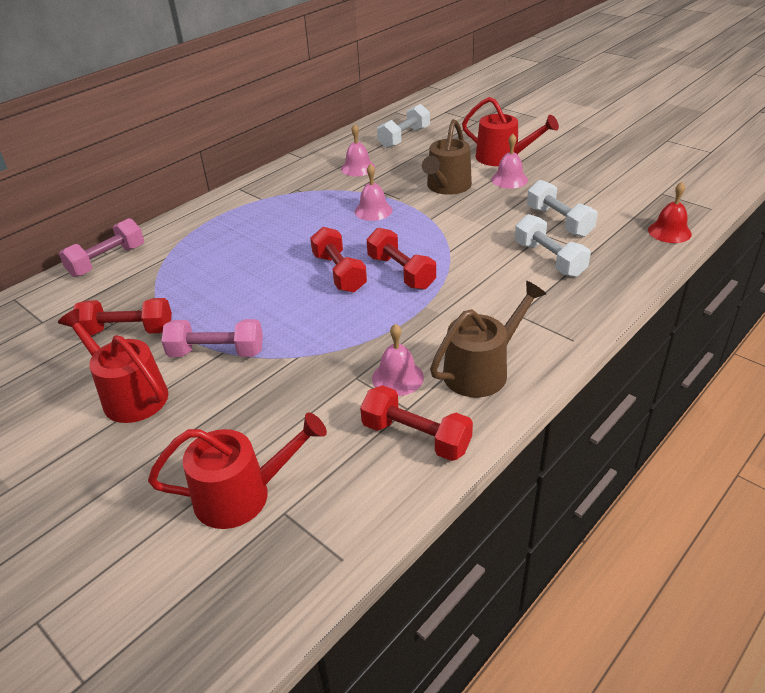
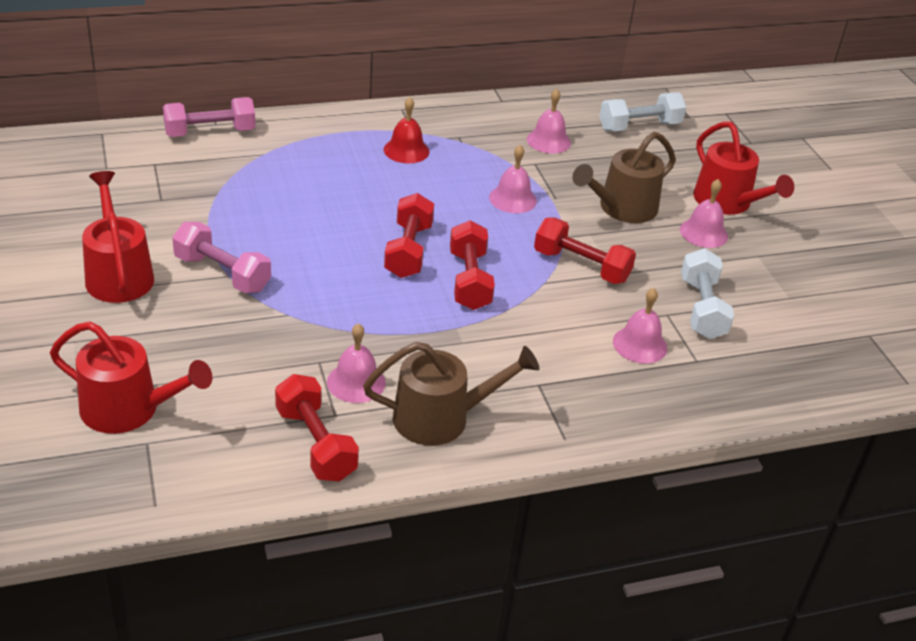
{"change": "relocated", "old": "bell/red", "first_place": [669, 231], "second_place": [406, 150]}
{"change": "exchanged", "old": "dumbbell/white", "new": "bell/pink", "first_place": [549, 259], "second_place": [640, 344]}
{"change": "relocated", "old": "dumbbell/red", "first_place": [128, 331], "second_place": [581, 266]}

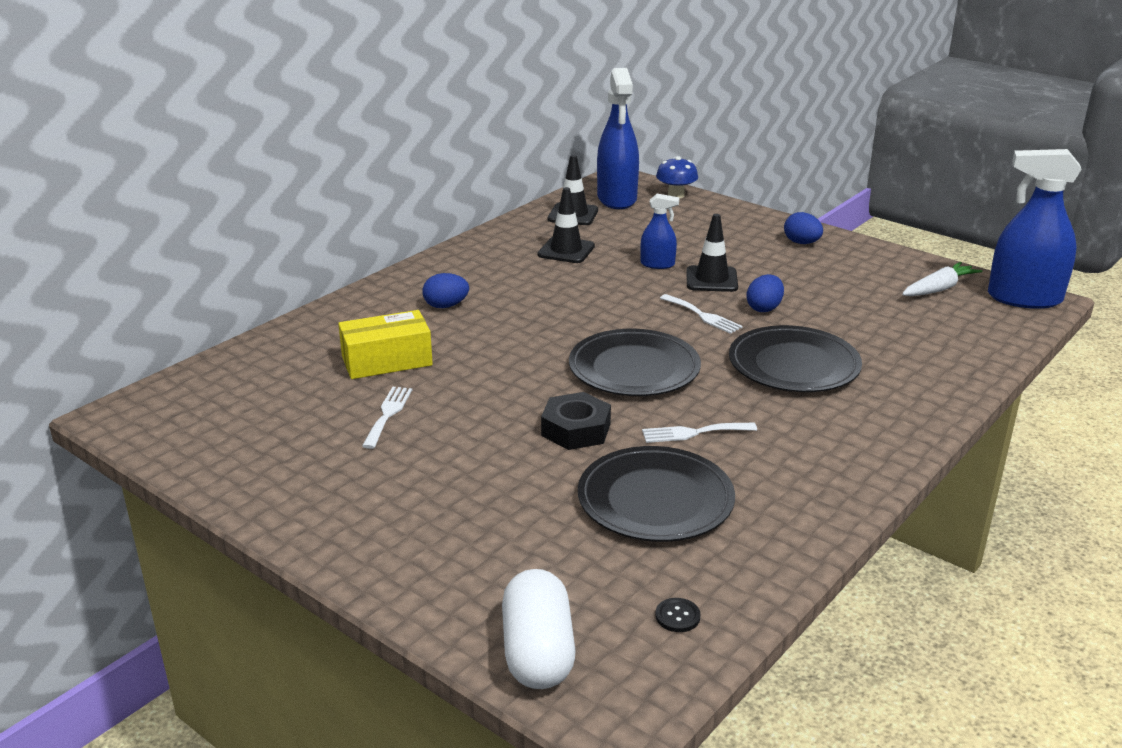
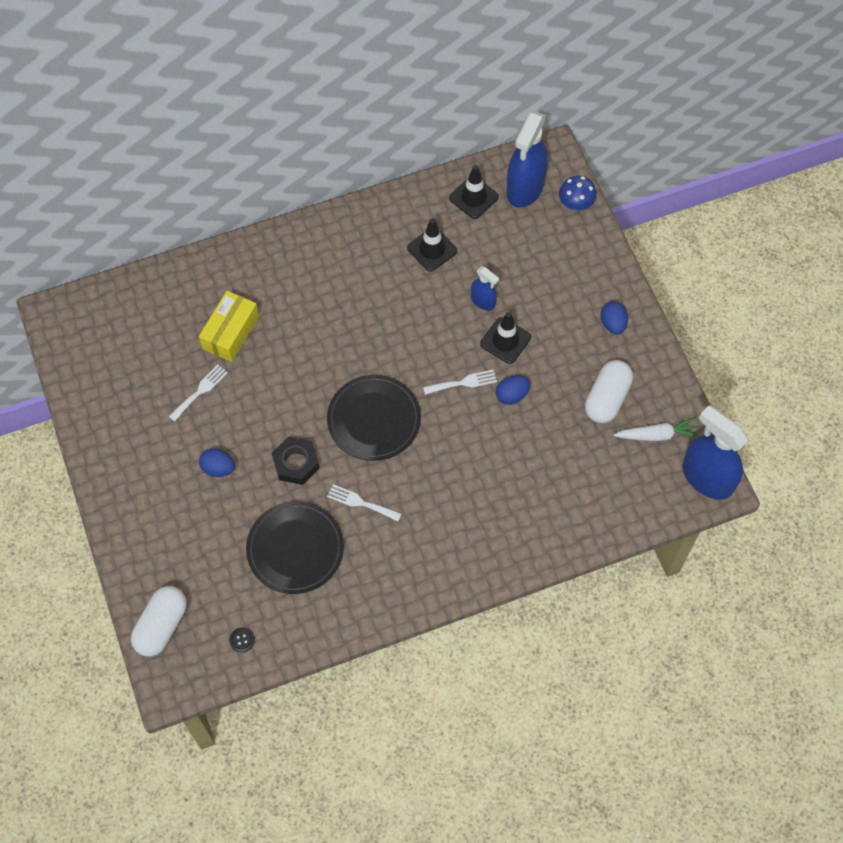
{"change": "relocated", "old": "egg/blue", "first_place": [446, 306], "second_place": [218, 468]}
{"change": "spun", "old": "fork/white", "first_place": [703, 315], "second_place": [463, 382], "degrees": -90}
{"change": "spun", "old": "box/yellow", "first_place": [387, 361], "second_place": [230, 332], "degrees": -75}
{"change": "missing", "old": "plate/black", "first_place": [794, 365]}
{"change": "appeared", "new": "capsule/white", "second_place": [606, 398]}

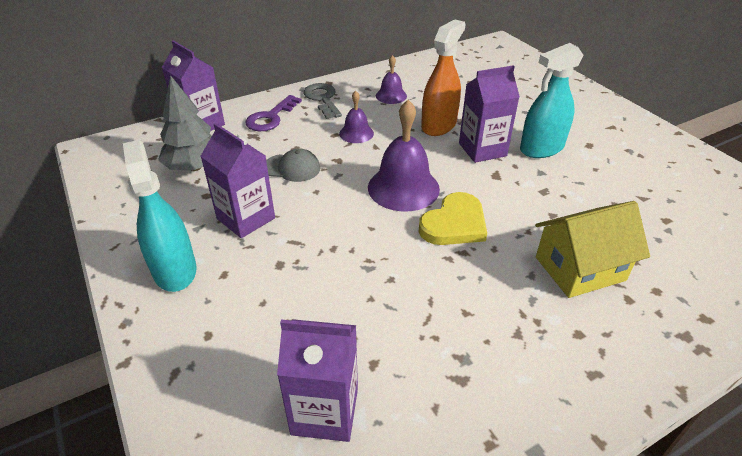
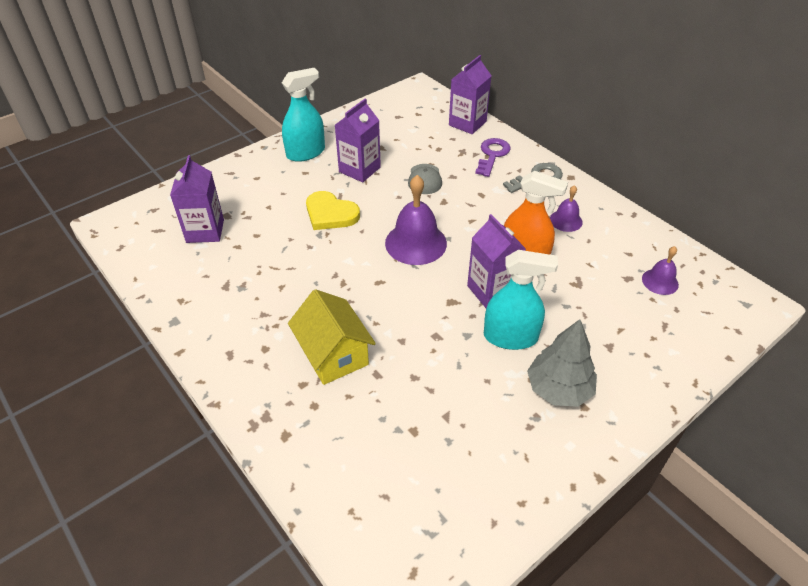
{"change": "spun", "old": "spray bottle/turquoise", "first_place": [541, 148], "second_place": [510, 337], "degrees": 135}
{"change": "relocated", "old": "tree/grey", "first_place": [195, 167], "second_place": [559, 389]}
{"change": "relocated", "old": "bell/purple", "first_place": [356, 133], "second_place": [660, 281]}
{"change": "spun", "old": "key/purple", "first_place": [270, 118], "second_place": [492, 155], "degrees": 90}
{"change": "relocated", "old": "heart/yellow", "first_place": [454, 224], "second_place": [330, 214]}

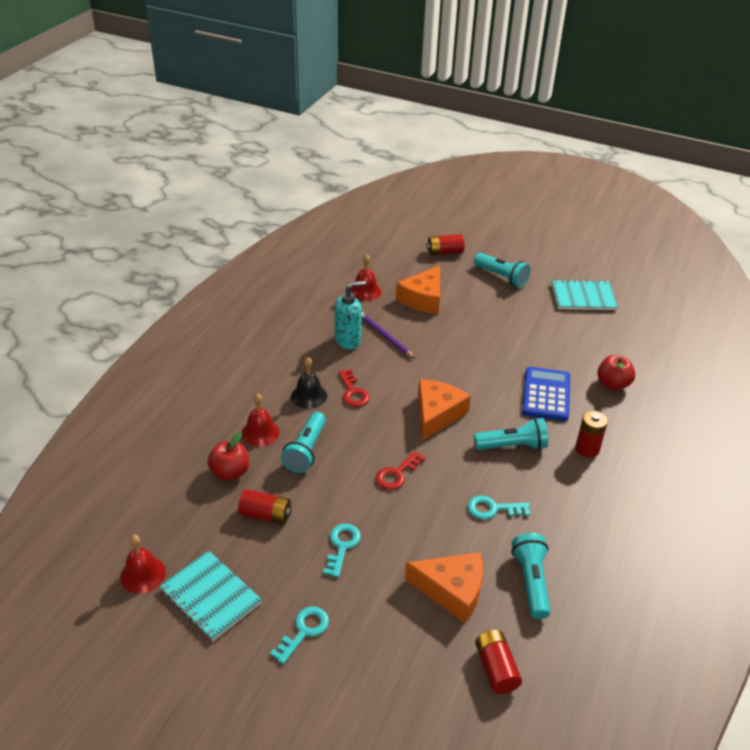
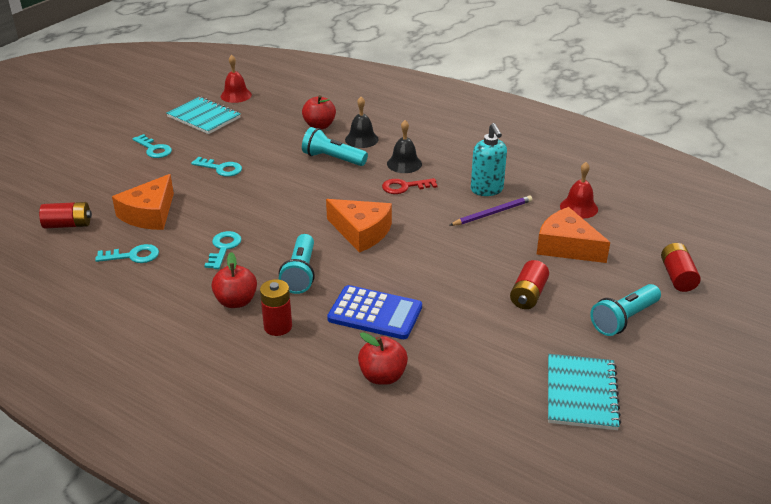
{"change": "colour", "old": "bell/red", "new": "bell/black", "first_place": [260, 432], "second_place": [361, 139]}
{"change": "missing", "old": "key/red", "first_place": [397, 474]}
{"change": "relocated", "old": "battery/red", "first_place": [265, 515], "second_place": [528, 295]}
{"change": "exchanged", "old": "flashlight/turquoise", "new": "key/turquoise", "first_place": [531, 582], "second_place": [133, 256]}
{"change": "spun", "old": "notebook/turquoise", "first_place": [210, 596], "second_place": [204, 117], "degrees": 75}
{"change": "appeared", "new": "apple/red", "second_place": [236, 301]}

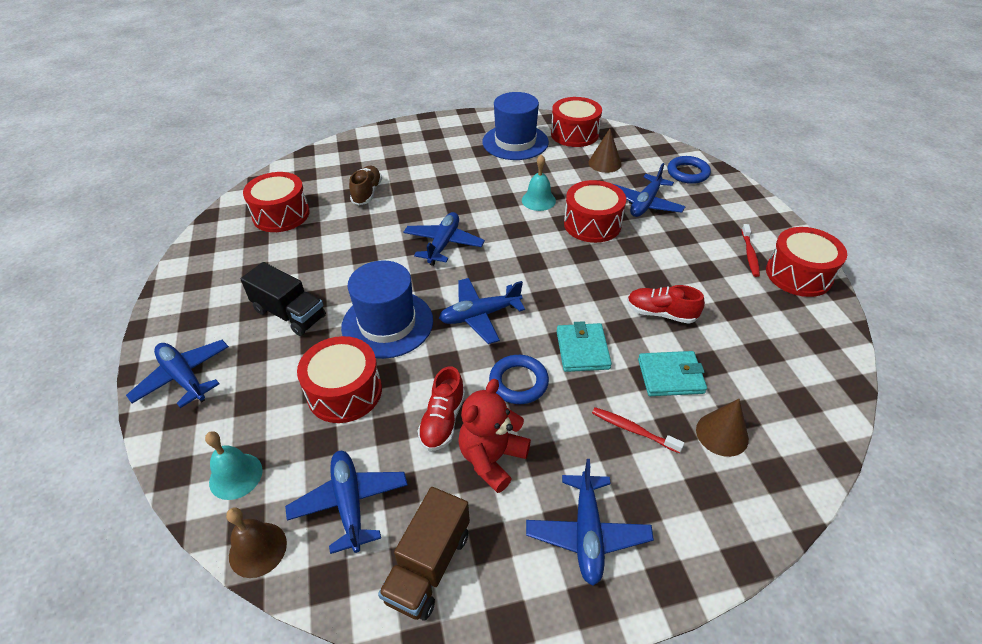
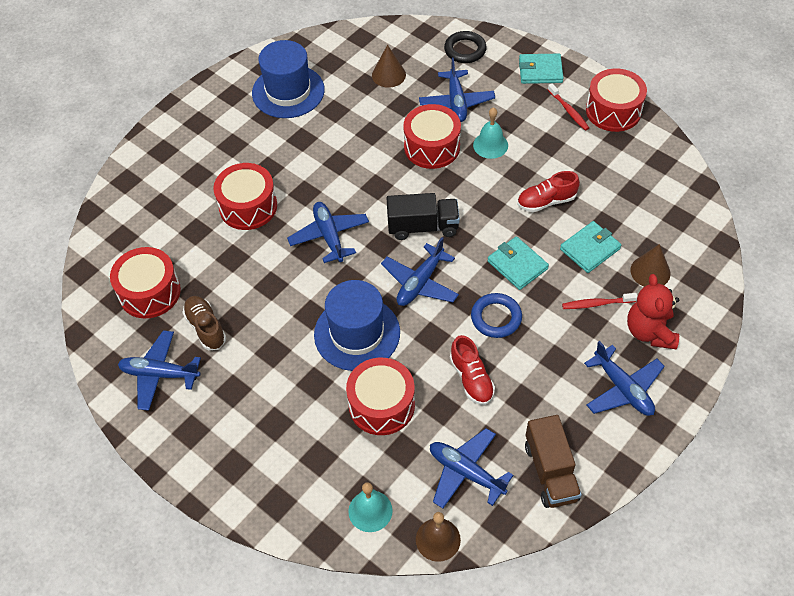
{"change": "relocated", "old": "drum/red", "first_place": [574, 134], "second_place": [248, 206]}
{"change": "relocated", "old": "bell/turquoise", "first_place": [538, 200], "second_place": [490, 145]}
{"change": "colour", "old": "ring/blue", "new": "ring/black", "first_place": [688, 173], "second_place": [465, 50]}
{"change": "relocated", "old": "shoe/brown", "first_place": [367, 193], "second_place": [206, 328]}
{"change": "relocated", "old": "truck/black", "first_place": [289, 314], "second_place": [423, 227]}
{"change": "relocated", "old": "plane/blue", "first_place": [184, 377], "second_place": [159, 374]}
{"change": "relocated", "old": "teddy bear/red", "first_place": [492, 459], "second_place": [650, 332]}
{"change": "appeared", "new": "wallet/turquoise", "second_place": [540, 71]}

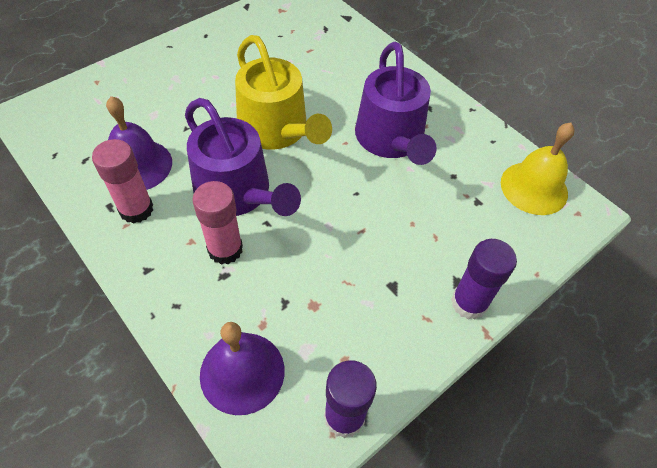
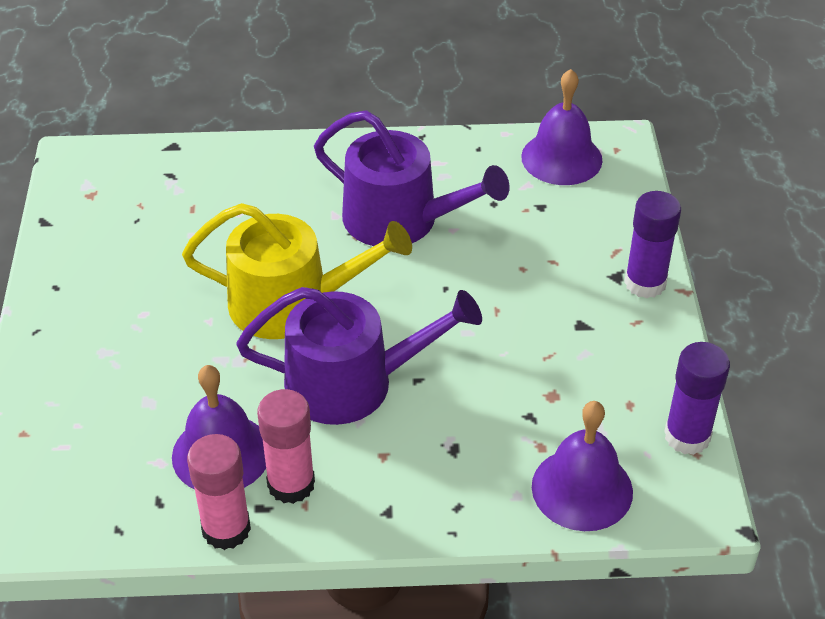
{"change": "colour", "old": "bell/yellow", "new": "bell/purple", "first_place": [534, 187], "second_place": [561, 158]}
{"change": "relocated", "old": "glue stick/pink", "first_place": [225, 249], "second_place": [226, 529]}

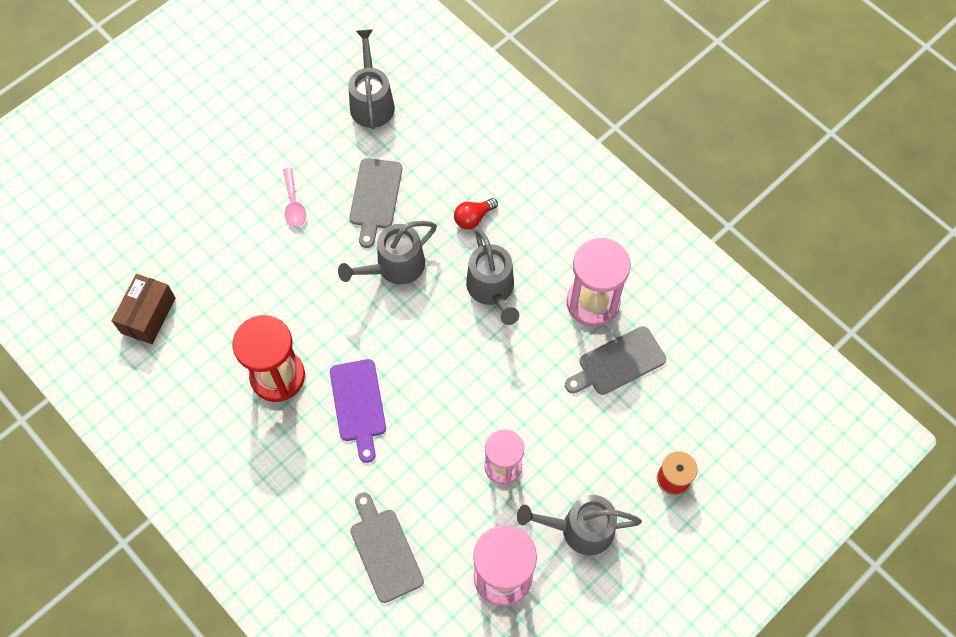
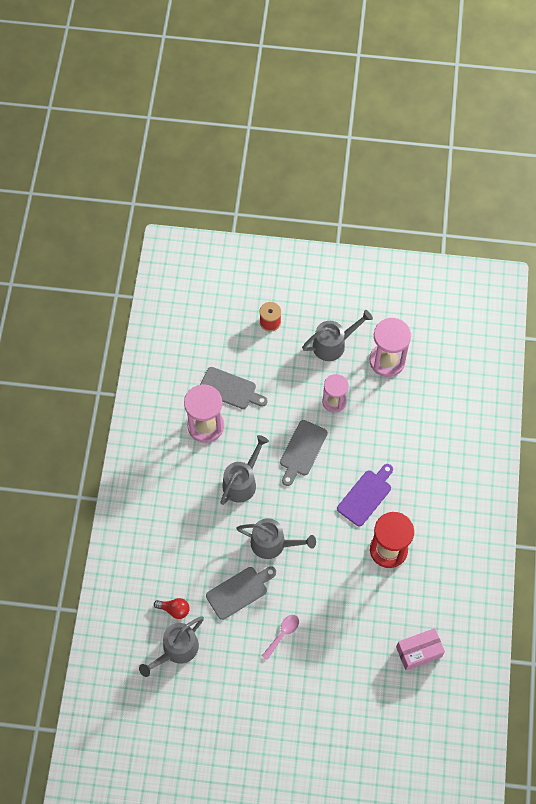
{"change": "relocated", "old": "light bulb/red", "first_place": [473, 218], "second_place": [174, 609]}
{"change": "colour", "old": "box/brown", "new": "box/pink", "first_place": [148, 315], "second_place": [418, 652]}
{"change": "relocated", "old": "cutting board/grey", "first_place": [384, 550], "second_place": [302, 450]}
{"change": "spun", "old": "watering can/grey", "first_place": [580, 529], "second_place": [333, 344], "degrees": -75}

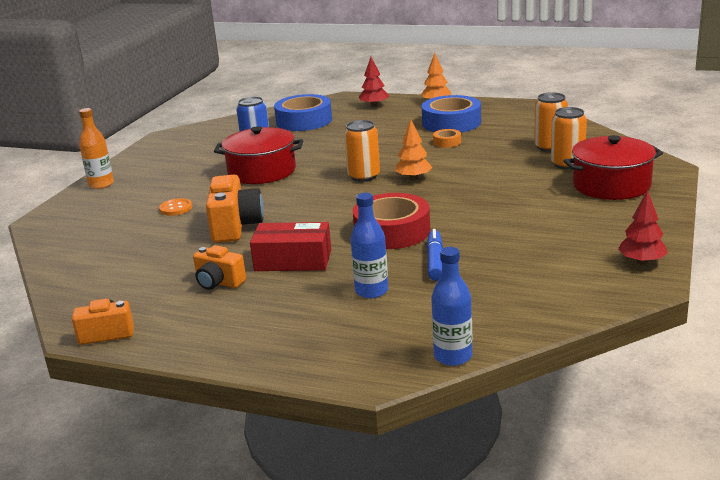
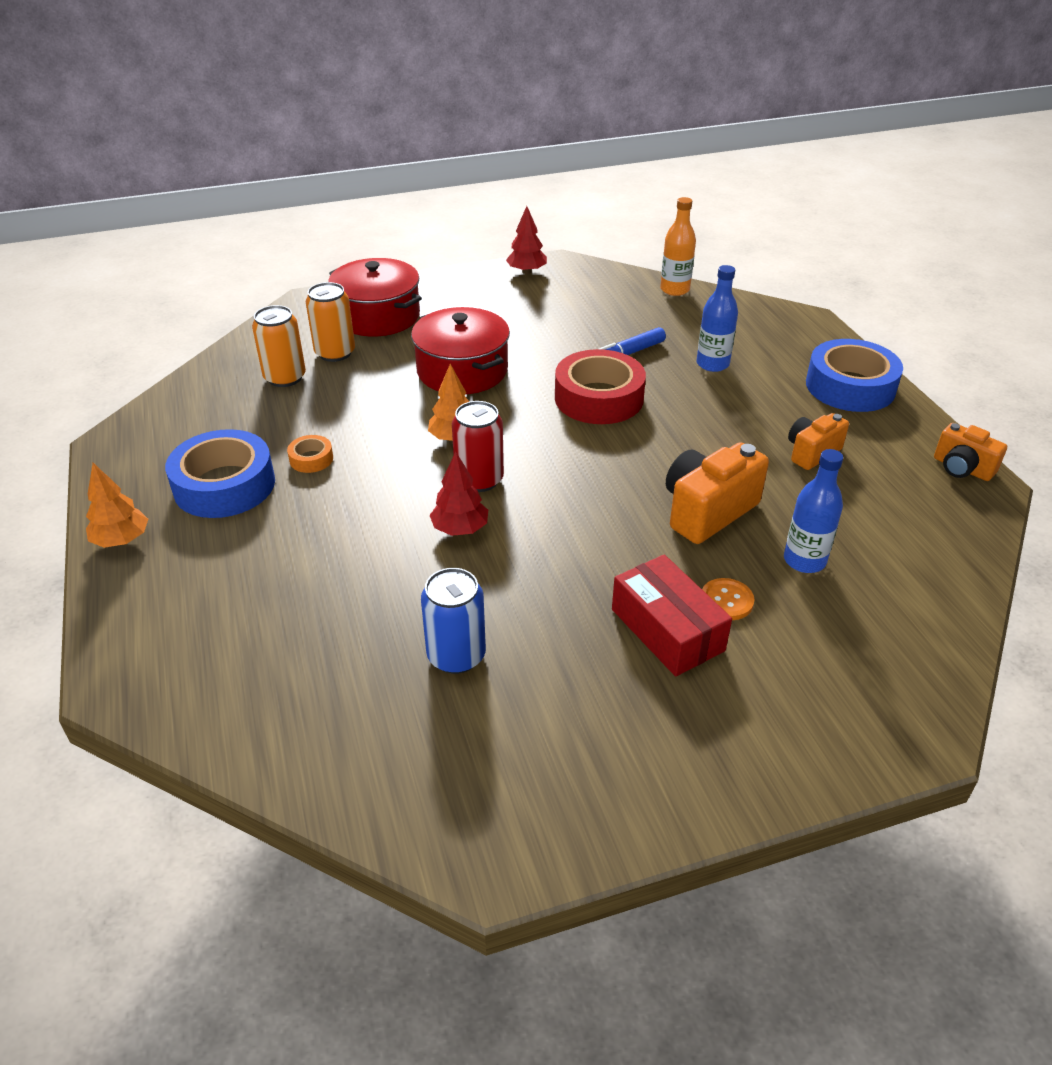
{"change": "relocated", "old": "tree/red", "first_place": [374, 105], "second_place": [460, 529]}
{"change": "relocated", "old": "tape/blue", "first_place": [304, 121], "second_place": [850, 386]}
{"change": "relocated", "old": "bottle/orange", "first_place": [101, 184], "second_place": [674, 289]}
{"change": "colour", "old": "can/orange", "new": "can/red", "first_place": [364, 176], "second_place": [479, 480]}
{"change": "relocated", "old": "pot/red", "first_place": [262, 171], "second_place": [462, 371]}
{"change": "relocated", "old": "box/red", "first_place": [293, 260], "second_place": [667, 629]}
{"change": "spun", "old": "camera/orange", "first_place": [219, 282], "second_place": [812, 453], "degrees": -120}
{"change": "relocated", "old": "bottle/blue", "first_place": [453, 356], "second_place": [804, 561]}

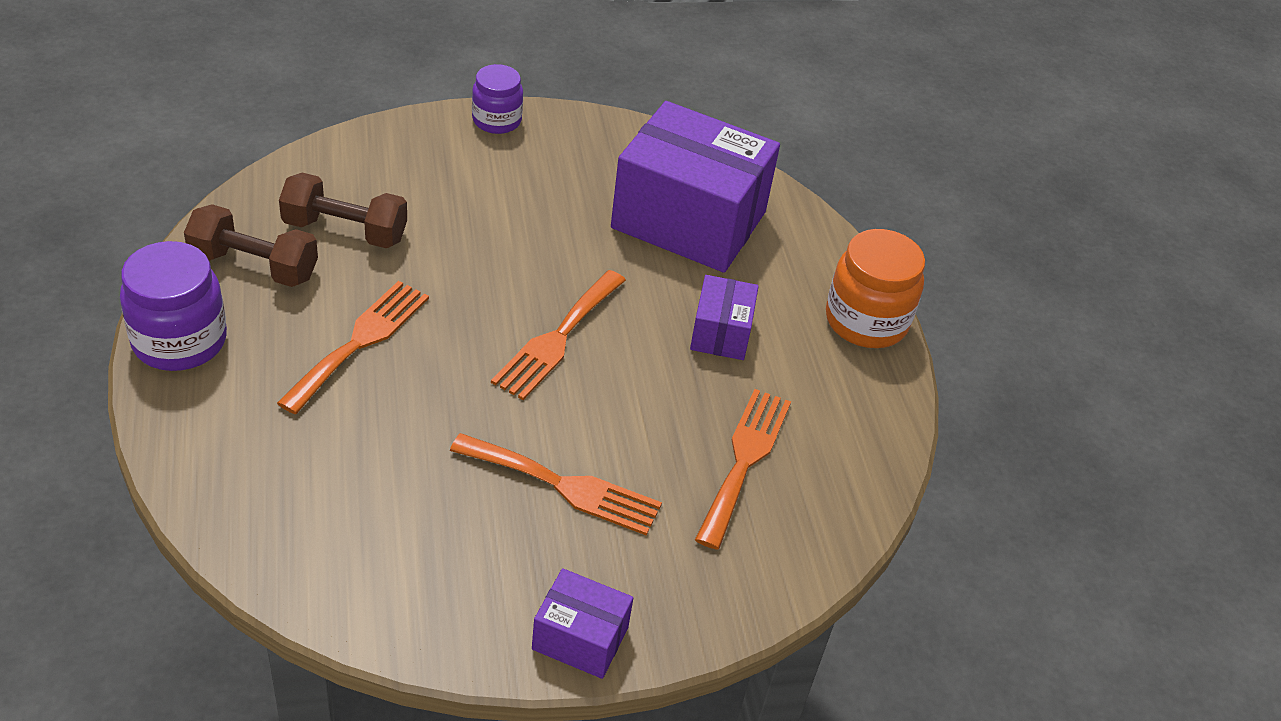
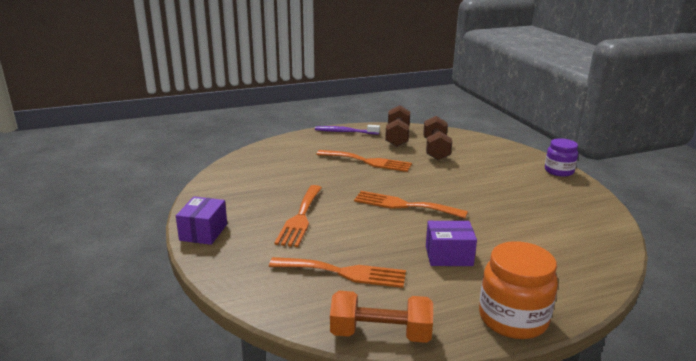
{"change": "missing", "old": "box/purple", "first_place": [688, 220]}
{"change": "exchanged", "old": "jar/purple", "new": "toothbrush/purple", "first_place": [179, 341], "second_place": [345, 132]}
{"change": "appeared", "new": "dumbbell/orange", "second_place": [380, 334]}

